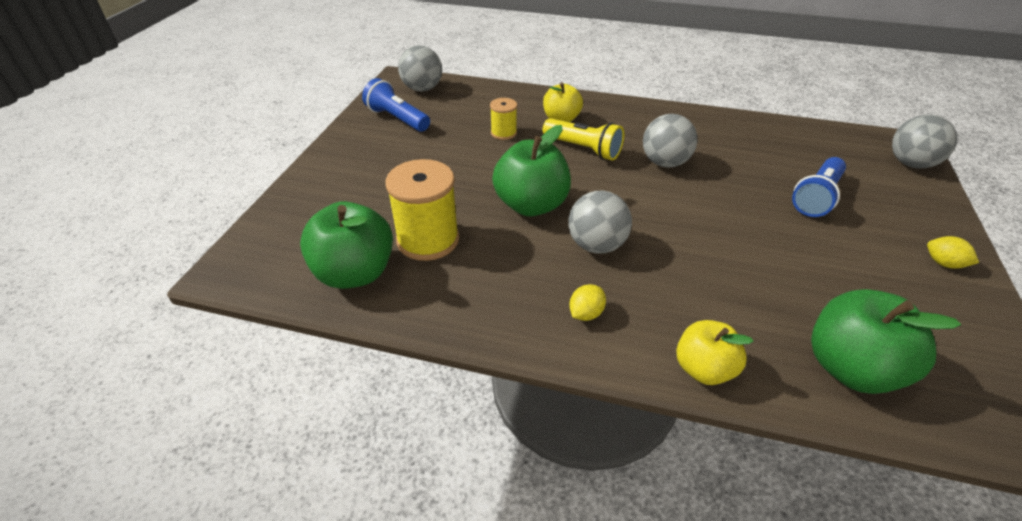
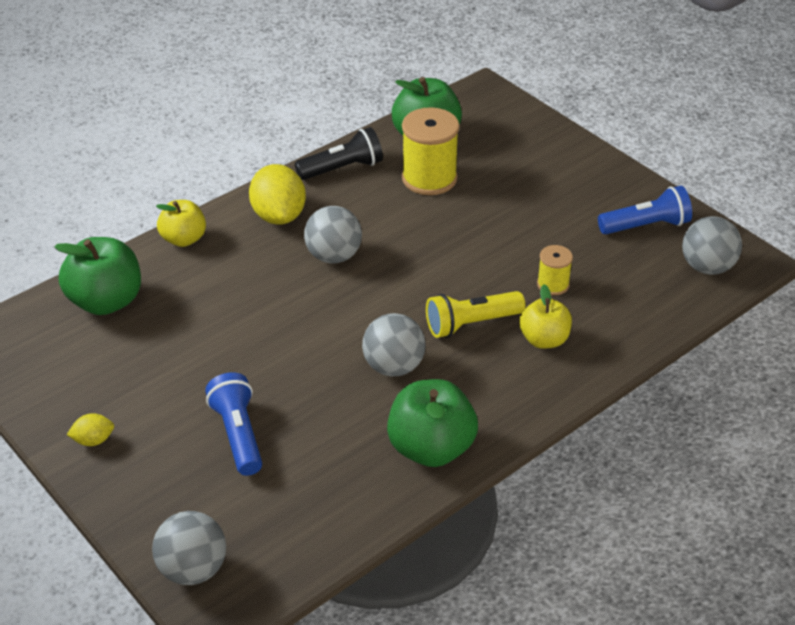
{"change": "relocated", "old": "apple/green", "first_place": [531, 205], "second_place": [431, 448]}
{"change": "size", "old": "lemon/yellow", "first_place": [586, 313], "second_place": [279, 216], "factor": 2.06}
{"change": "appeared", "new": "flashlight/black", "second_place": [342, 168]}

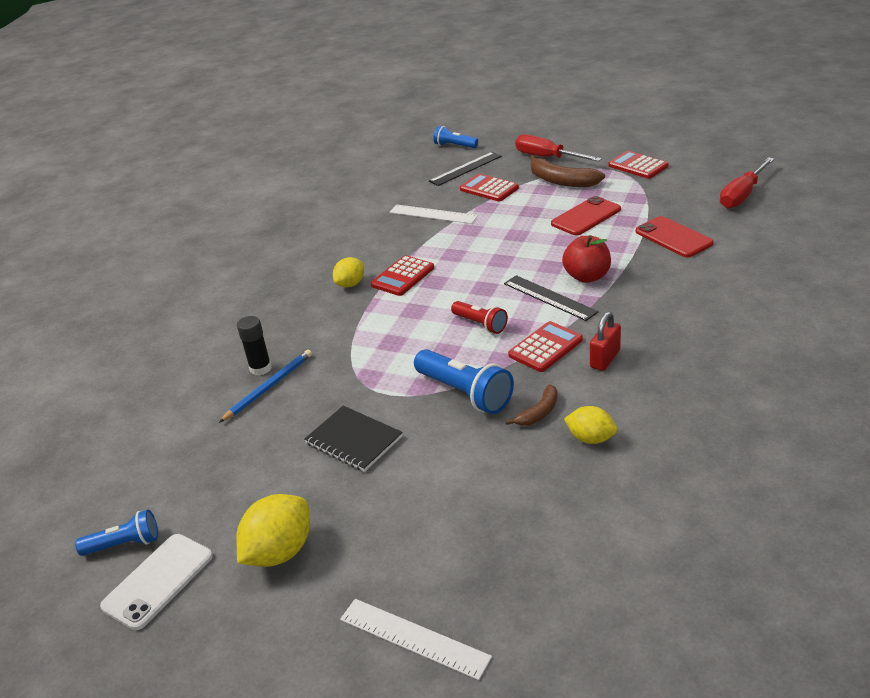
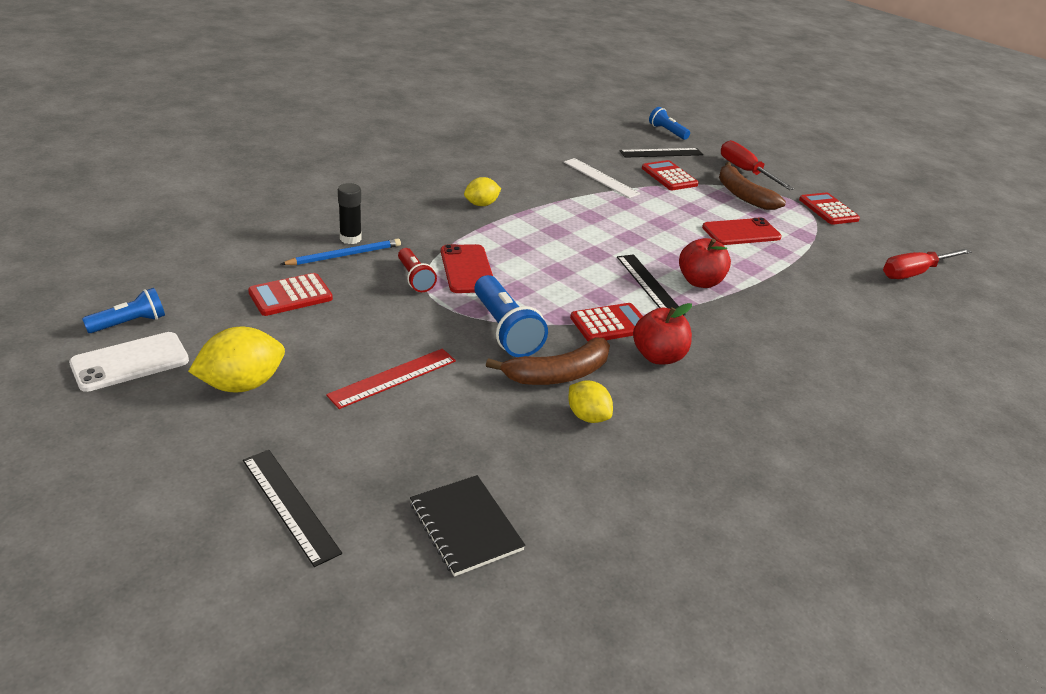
{"change": "relocated", "old": "phone/red", "first_place": [673, 237], "second_place": [467, 269]}
{"change": "relocated", "old": "calculator/red", "first_place": [403, 276], "second_place": [290, 295]}
{"change": "relocated", "old": "flashlight/red", "first_place": [480, 324], "second_place": [415, 278]}
{"change": "exchanged", "old": "padlock/red", "new": "apple/red", "first_place": [605, 359], "second_place": [658, 356]}
{"change": "size", "old": "banana/brown", "first_place": [539, 412], "second_place": [558, 374], "factor": 1.77}
{"change": "relocated", "old": "notebook/black", "first_place": [353, 440], "second_place": [465, 526]}
{"change": "spun", "old": "flashlight/blue", "first_place": [124, 544], "second_place": [130, 323], "degrees": -45}
{"change": "colour", "old": "ruler/white", "new": "ruler/black", "first_place": [414, 638], "second_place": [290, 505]}
{"change": "appeared", "new": "ruler/red", "second_place": [393, 378]}

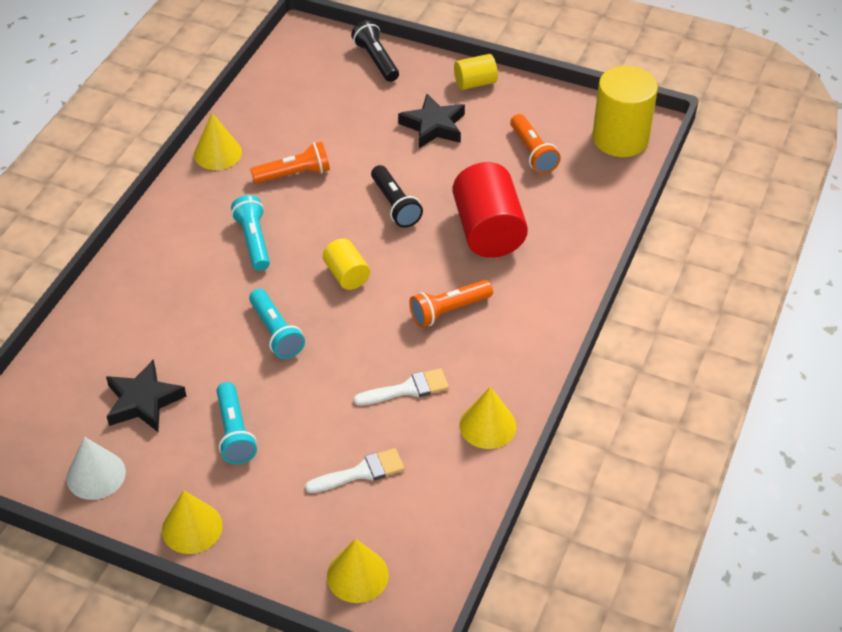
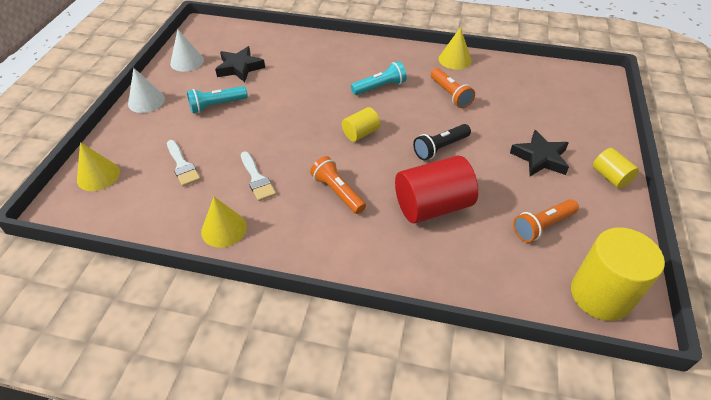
{"change": "missing", "old": "flashlight/black", "first_place": [376, 60]}
{"change": "missing", "old": "flashlight/turquoise", "first_place": [276, 332]}
{"change": "colour", "old": "cone/yellow", "new": "cone/white", "first_place": [192, 527], "second_place": [146, 101]}

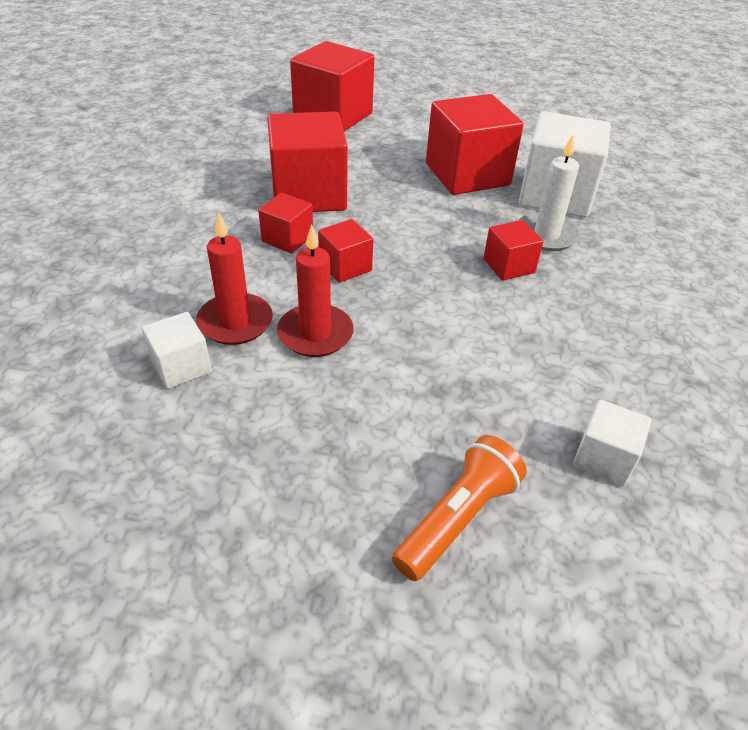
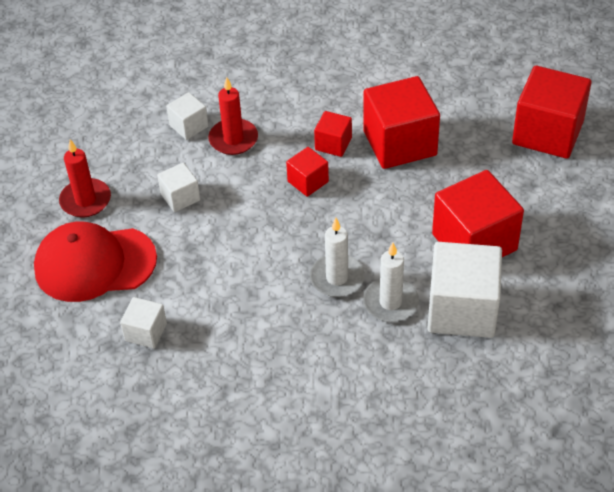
{"change": "exchanged", "old": "cube/red", "new": "candle/white", "first_place": [508, 266], "second_place": [337, 278]}
{"change": "relocated", "old": "candle/red", "first_place": [315, 334], "second_place": [85, 200]}
{"change": "exchanged", "old": "flashlight/orange", "new": "cap/red", "first_place": [457, 519], "second_place": [95, 264]}
{"change": "appeared", "new": "cube/white", "second_place": [180, 197]}

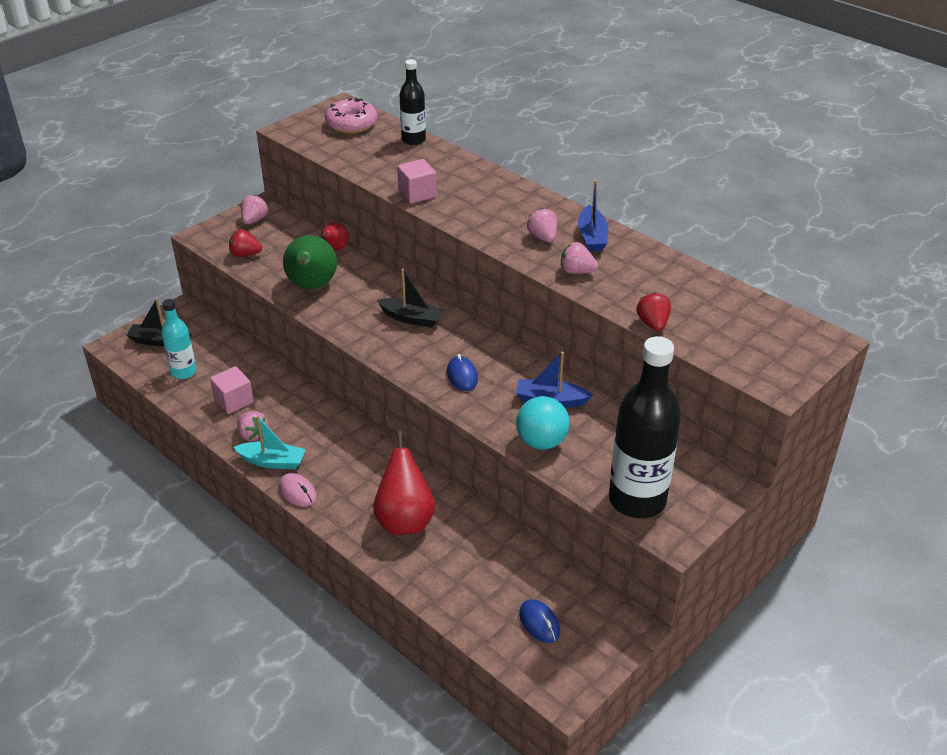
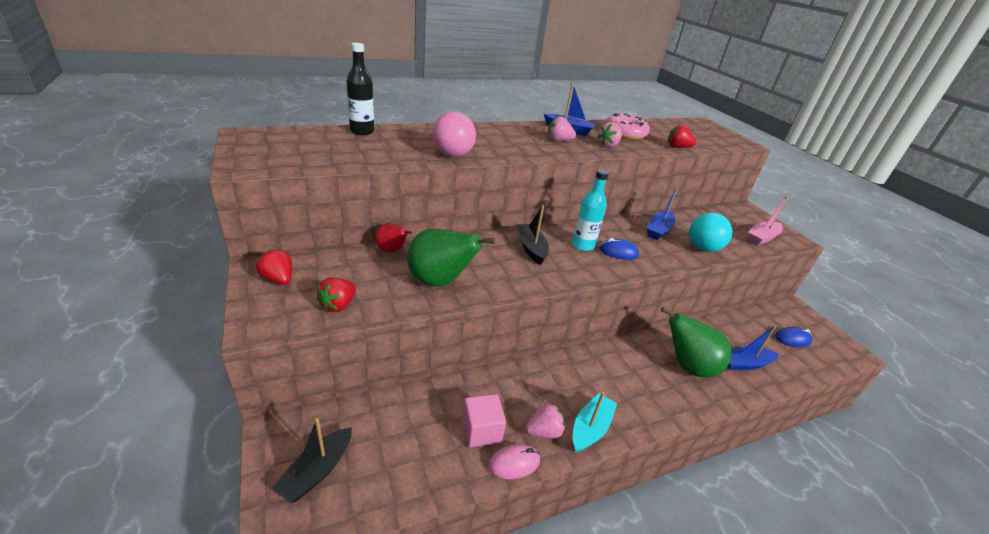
{"change": "relocated", "old": "donut/pink", "first_place": [351, 124], "second_place": [625, 134]}
{"change": "exchanged", "old": "cube/pink", "new": "ball/pink", "first_place": [417, 194], "second_place": [452, 155]}
{"change": "colour", "old": "strawberry/pink", "new": "strawberry/red", "first_place": [254, 220], "second_place": [278, 279]}
{"change": "spun", "old": "boat/black", "first_place": [411, 318], "second_place": [531, 248], "degrees": -60}
{"change": "relocated", "old": "bottle/turquoise", "first_place": [184, 372], "second_place": [582, 245]}
{"change": "exchanged", "old": "bottle/black", "new": "boat/pink", "first_place": [637, 500], "second_place": [762, 238]}
{"change": "colour", "old": "pear/red", "new": "pear/green", "first_place": [405, 520], "second_place": [688, 366]}
{"change": "relocated", "old": "mouse/pink", "first_place": [297, 492], "second_place": [514, 463]}
{"change": "appeared", "new": "boat/blue", "second_place": [745, 364]}

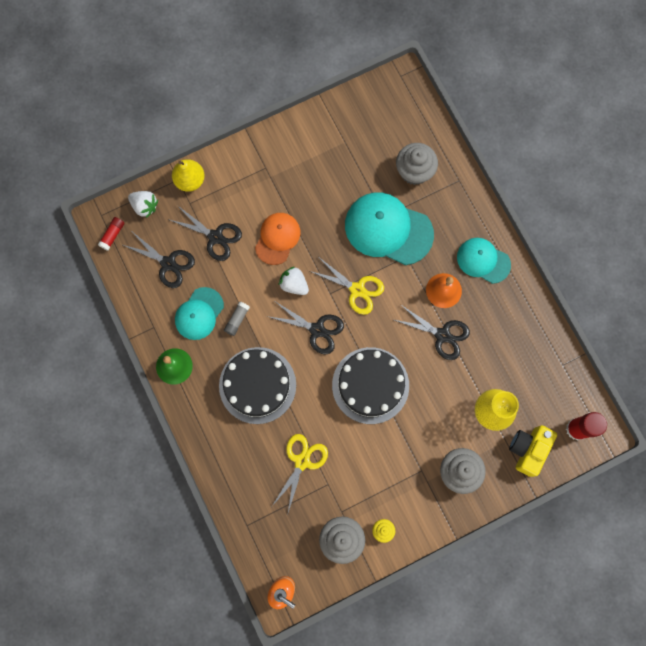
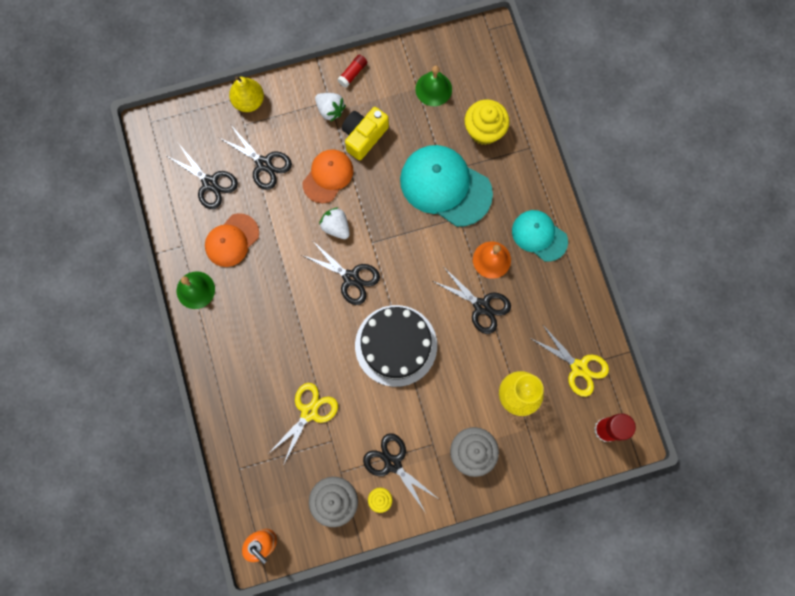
{"change": "colour", "old": "cupcake/grey", "new": "cupcake/yellow", "first_place": [414, 171], "second_place": [484, 130]}
{"change": "relocated", "old": "strawberry/white", "first_place": [145, 206], "second_place": [330, 110]}
{"change": "relocated", "old": "glue stick/red", "first_place": [112, 235], "second_place": [352, 73]}
{"change": "relocated", "old": "scissors/yellow", "first_place": [357, 289], "second_place": [578, 367]}
{"change": "colour", "old": "cap/turquoise", "new": "cap/orange", "first_place": [199, 314], "second_place": [232, 240]}
{"change": "missing", "old": "glue stick/grey", "first_place": [237, 320]}
{"change": "missing", "old": "cake/black", "first_place": [257, 385]}
{"change": "relocated", "old": "camera/yellow", "first_place": [528, 449], "second_place": [364, 136]}
{"change": "appeared", "new": "bell/green", "second_place": [433, 89]}
{"change": "appeared", "new": "scissors/black", "second_place": [393, 463]}

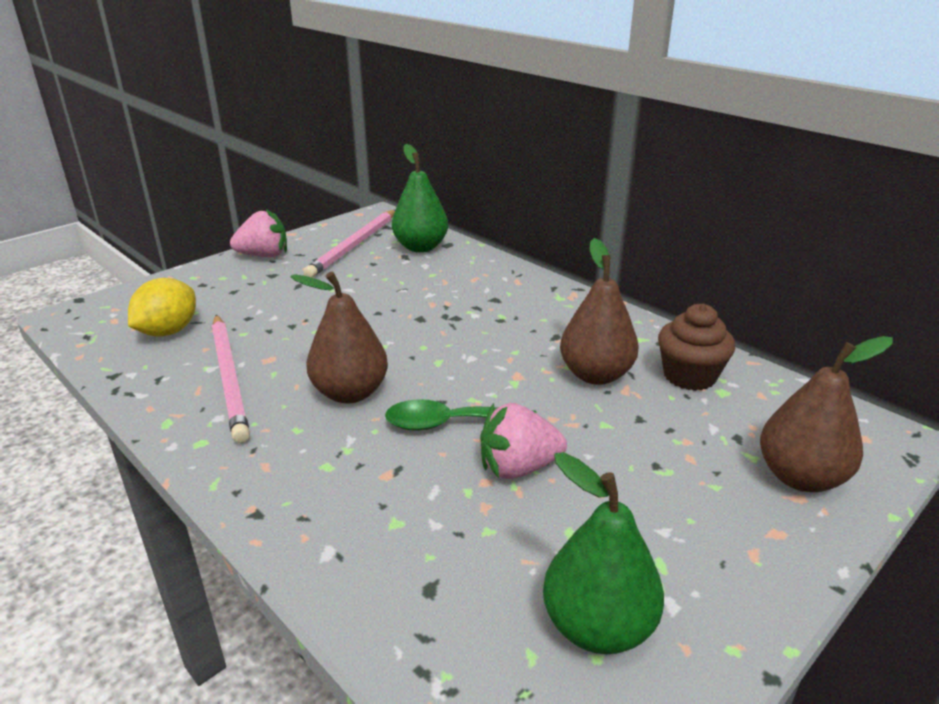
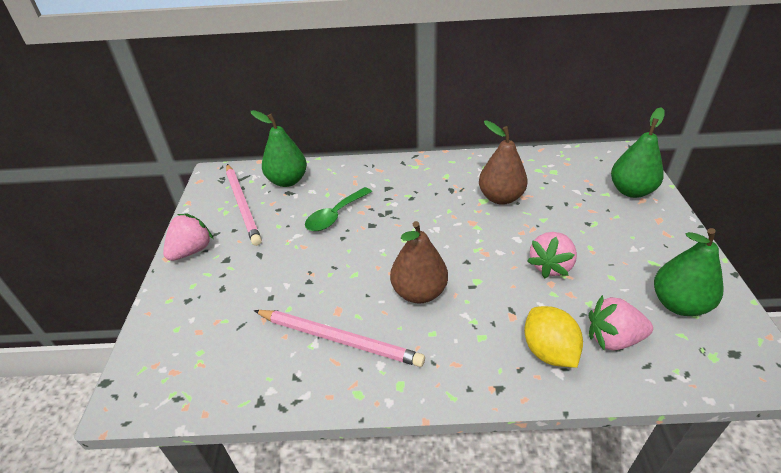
{"change": "relocated", "old": "lemon/yellow", "first_place": [168, 331], "second_place": [548, 351]}
{"change": "missing", "old": "cupcake/brown", "first_place": [689, 376]}
{"change": "colour", "old": "pear/brown", "new": "pear/green", "first_place": [800, 477], "second_place": [631, 191]}
{"change": "relocated", "old": "spoon/green", "first_place": [449, 423], "second_place": [335, 216]}
{"change": "appeared", "new": "strawberry/pink", "second_place": [613, 339]}

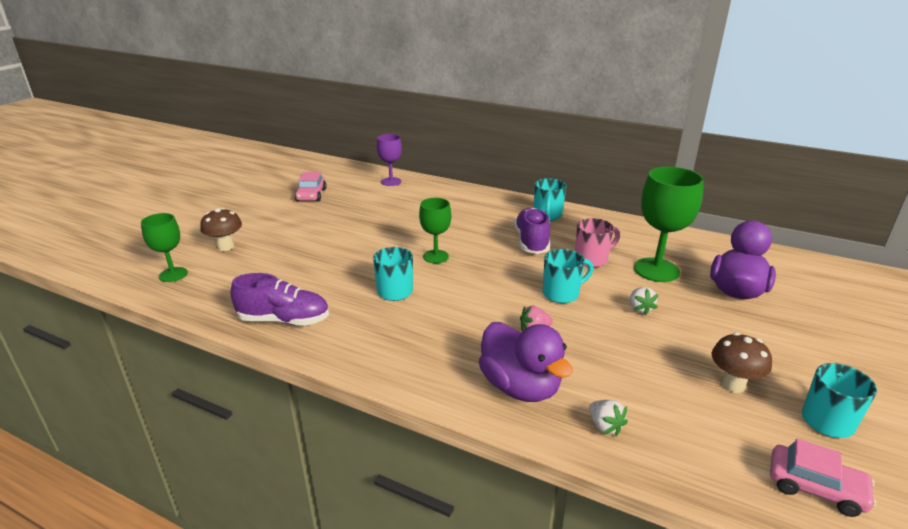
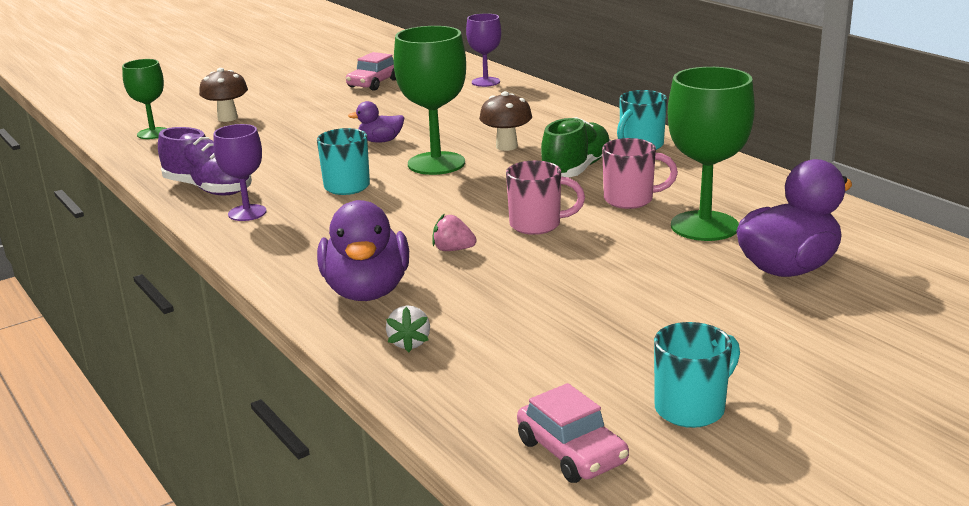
{"change": "size", "old": "goblet/green", "first_place": [436, 256], "second_place": [436, 163], "factor": 1.66}
{"change": "colour", "old": "shoe/purple", "new": "shoe/green", "first_place": [531, 242], "second_place": [576, 169]}
{"change": "colour", "old": "mug/turquoise", "new": "mug/pink", "first_place": [562, 294], "second_place": [537, 225]}
{"change": "missing", "old": "strawberry/white", "first_place": [640, 309]}
{"change": "relocated", "old": "mushroom/brown", "first_place": [733, 385], "second_place": [506, 146]}
{"change": "appeared", "new": "duck/purple", "second_place": [380, 141]}
{"change": "appeared", "new": "goblet/purple", "second_place": [247, 213]}

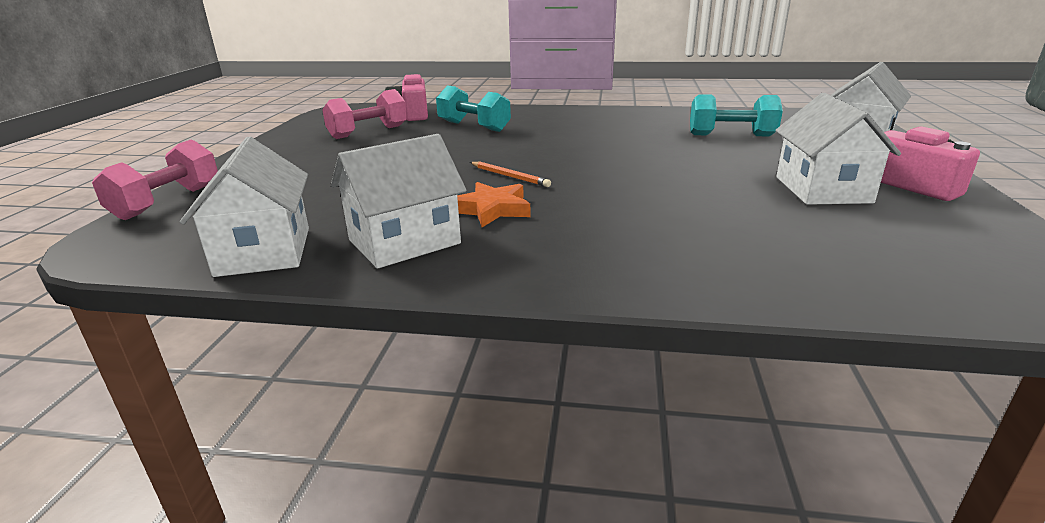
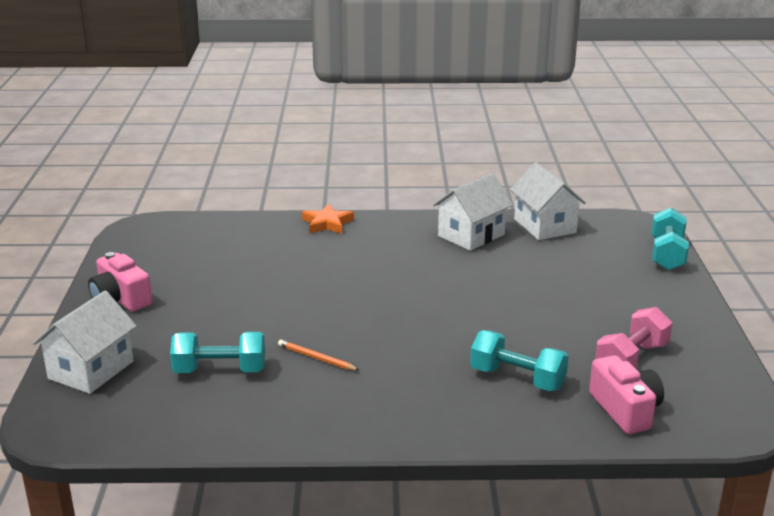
{"change": "missing", "old": "house/white", "first_place": [822, 189]}
{"change": "colour", "old": "dumbbell/pink", "new": "dumbbell/turquoise", "first_place": [168, 202], "second_place": [667, 254]}
{"change": "relocated", "old": "pencil/orange", "first_place": [509, 176], "second_place": [316, 358]}
{"change": "relocated", "old": "star/orange", "first_place": [492, 209], "second_place": [327, 223]}

